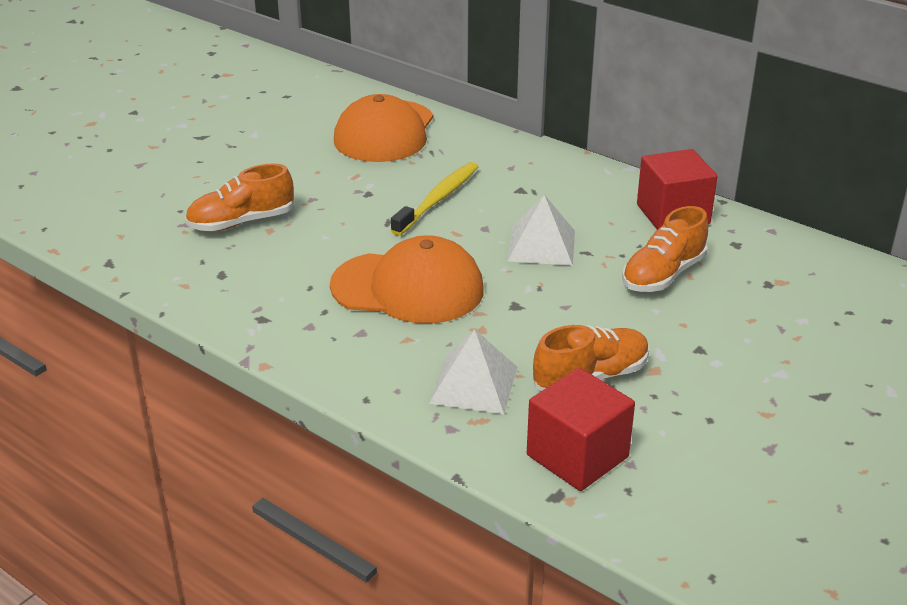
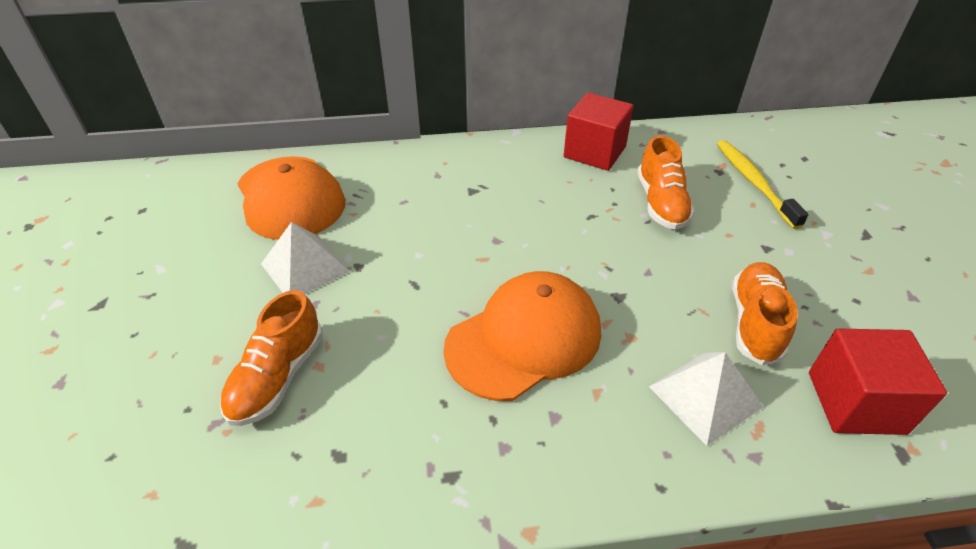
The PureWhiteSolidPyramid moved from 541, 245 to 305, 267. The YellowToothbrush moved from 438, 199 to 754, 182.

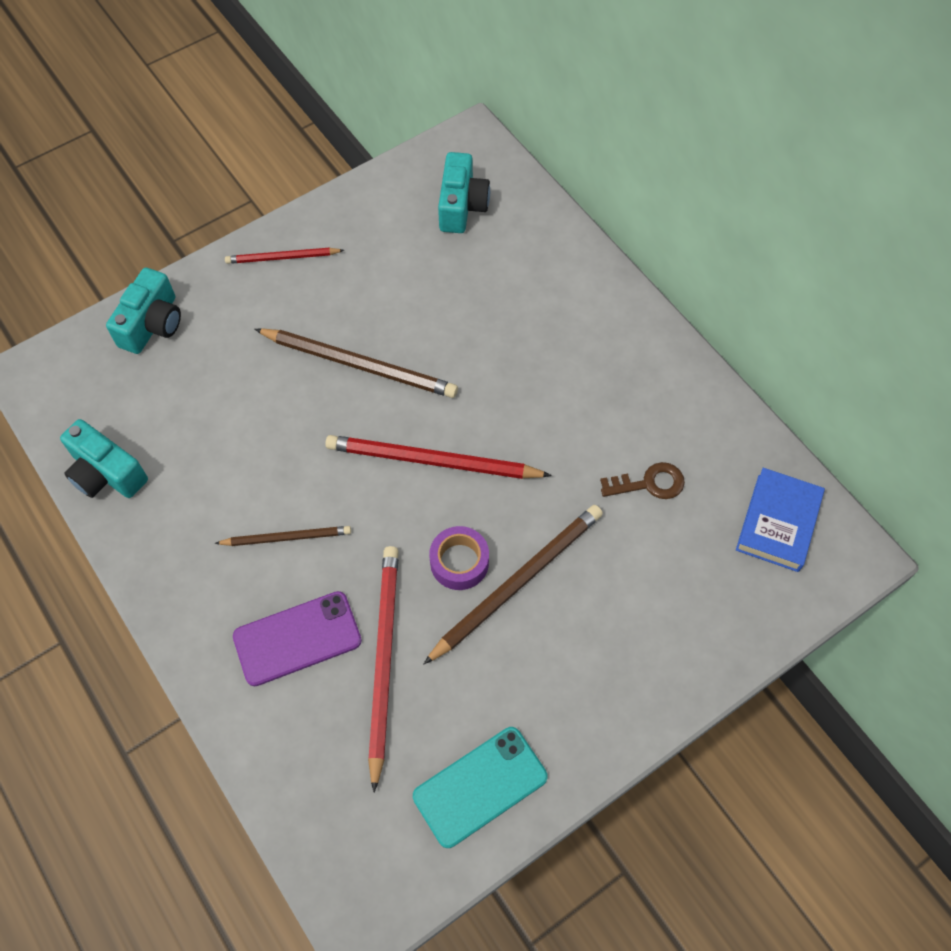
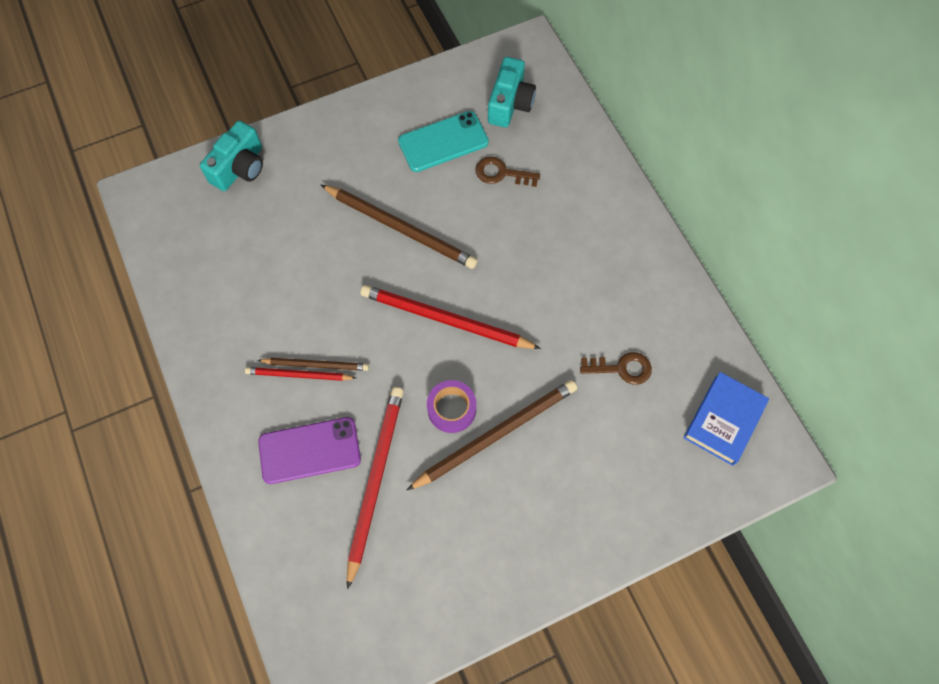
The ScarletLeadPencil moved from 282, 258 to 298, 375. The TurquoisePhone moved from 480, 786 to 443, 142. The RussetLatchkey at 501, 173 appeared. The TurquoisePhotoCamera at 106, 473 disappeared.

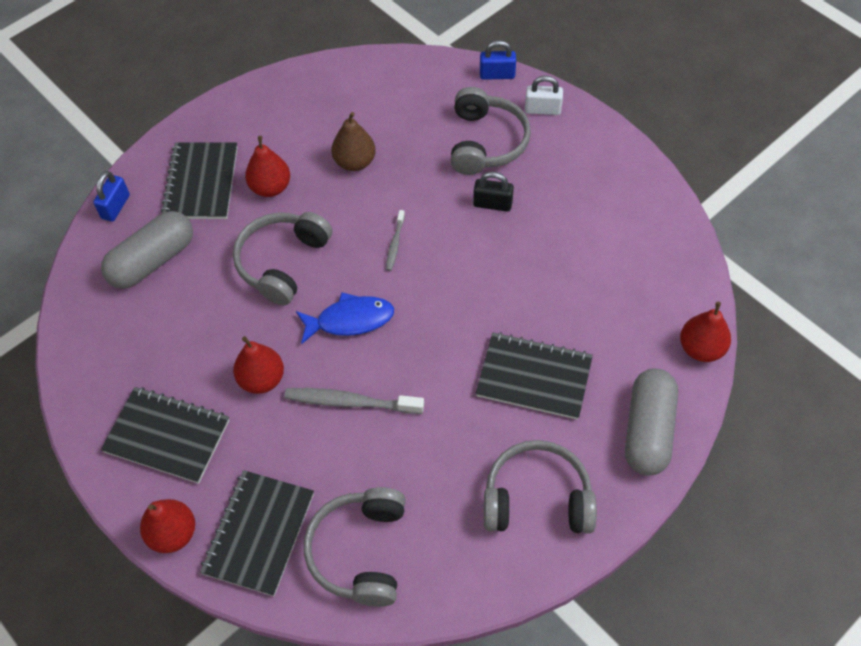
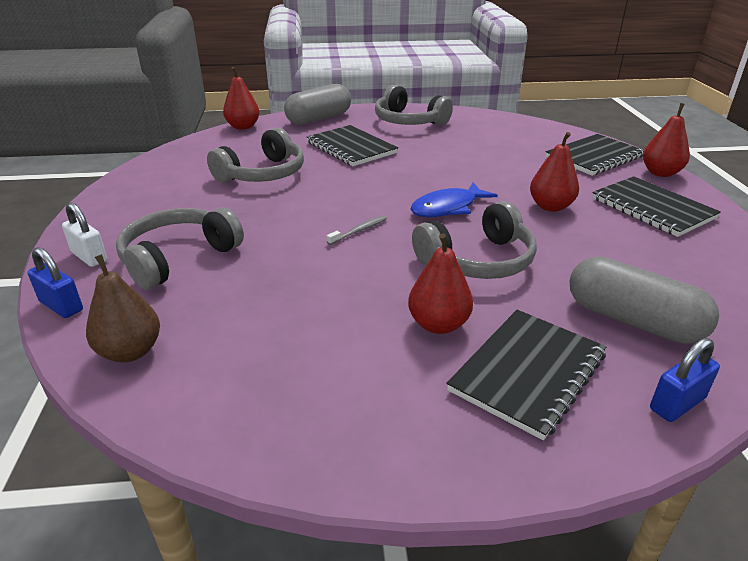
The RussetPear moved from 355, 162 to 130, 351. The GreyOverEarHeadphones moved from 360, 551 to 263, 174. The CobaltFish at 350, 320 turned 60 degrees counterclockwise. The GreyPill at 152, 261 turned 45 degrees clockwise. The GreyToothbrush at 350, 402 disappeared. The JetBlackPadlock at 492, 204 disappeared.

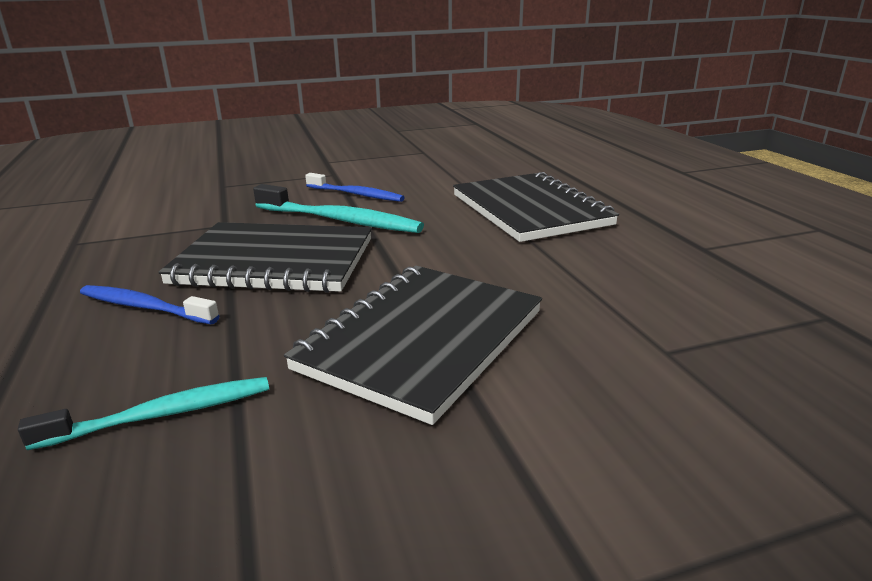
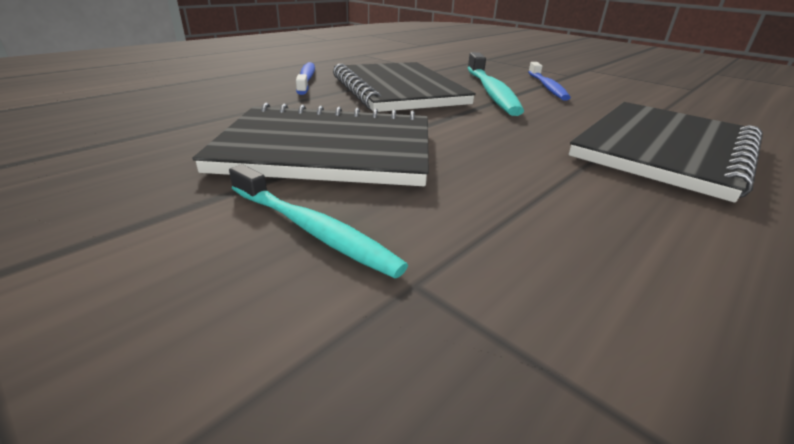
The TurquoiseToothbrush moved from 162, 414 to 313, 230.

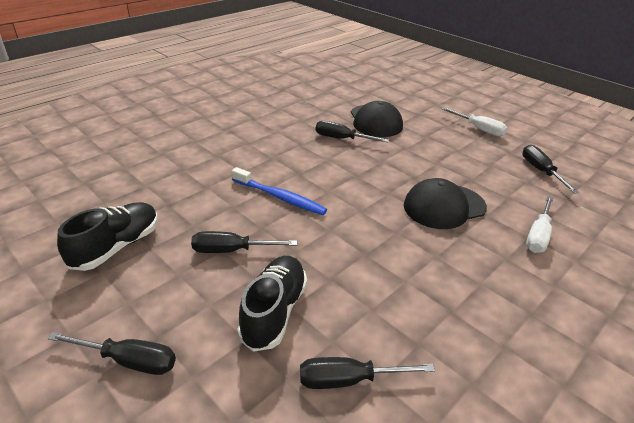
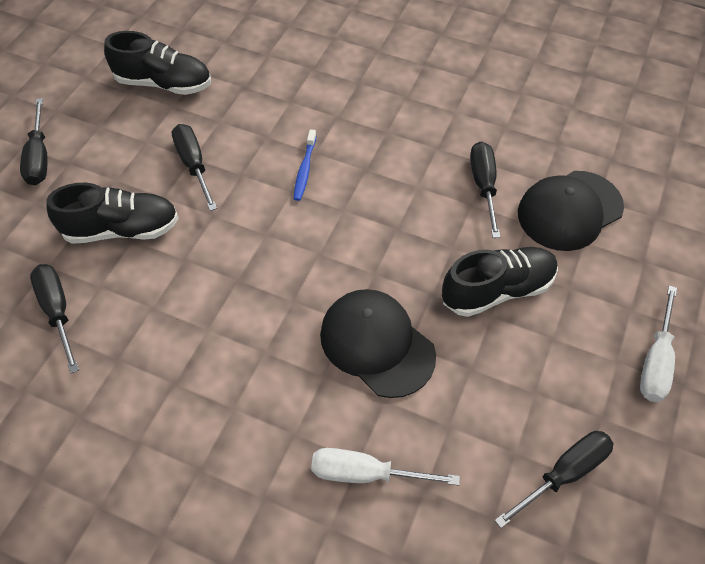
The CobaltToothbrush at 280, 197 changed to 0.62 times the size. The JetBlackLaceUpShoe at 497, 290 appeared.

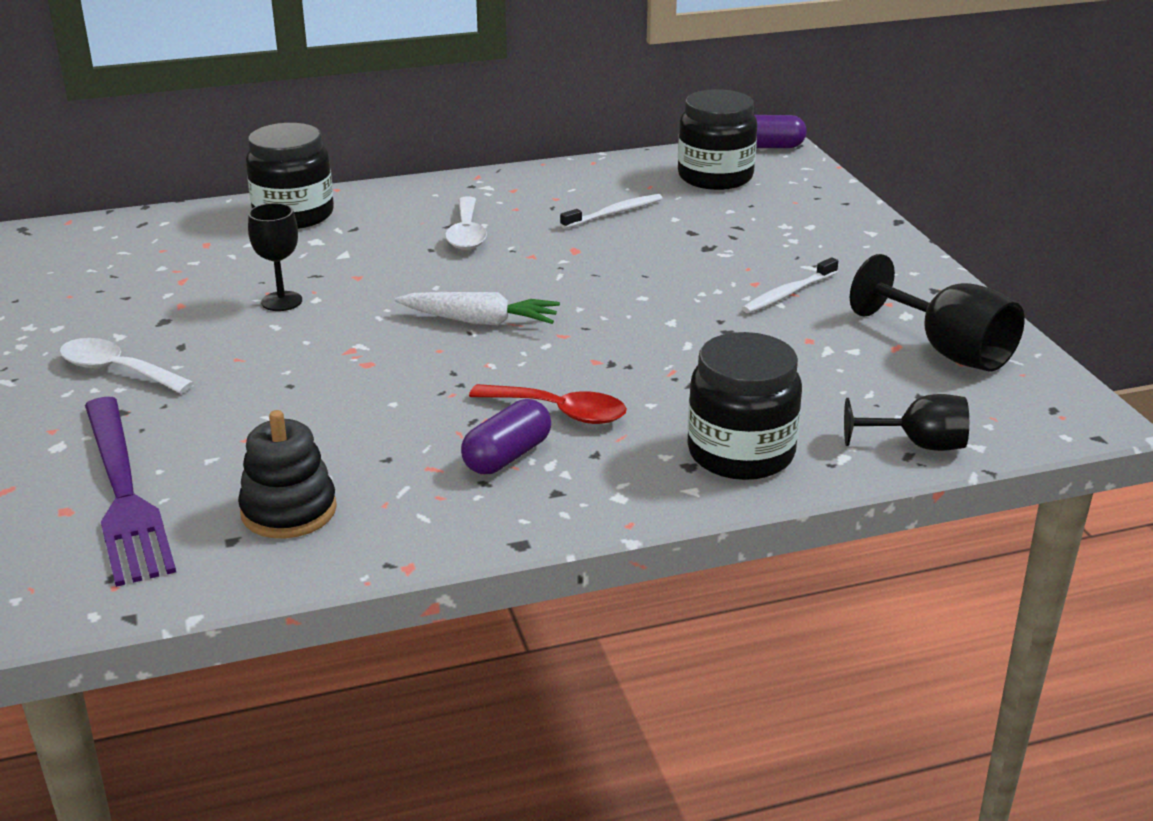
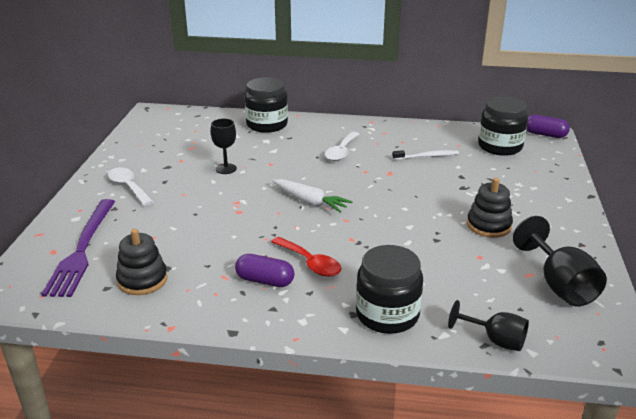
The VioletPill at 507, 456 turned 45 degrees clockwise. The PureWhiteToothbrush at 788, 293 was replaced by the JetBlackStackingToy at 489, 225.

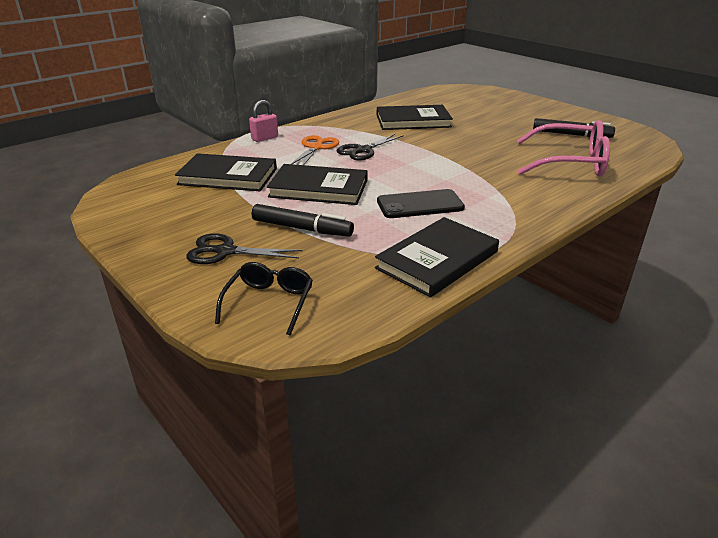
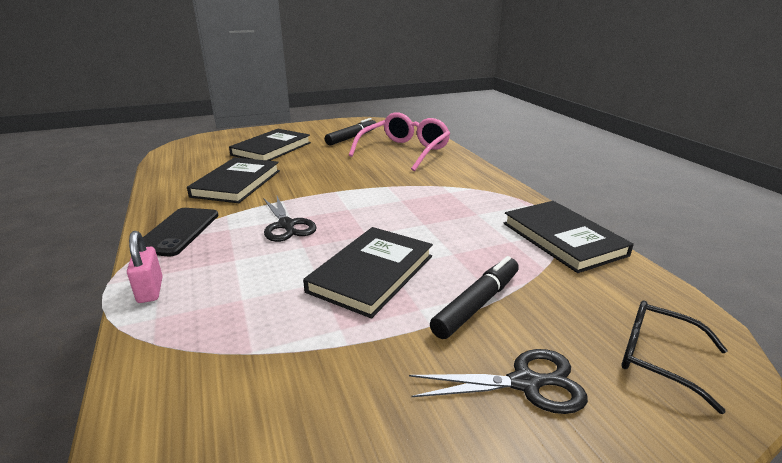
The JetBlackPhone moved from 420, 205 to 178, 231. The JetBlackHardcover moved from 228, 176 to 272, 149. The JetBlackShears at 225, 251 turned 120 degrees counterclockwise. The OrangeColouredShears at 316, 147 disappeared.

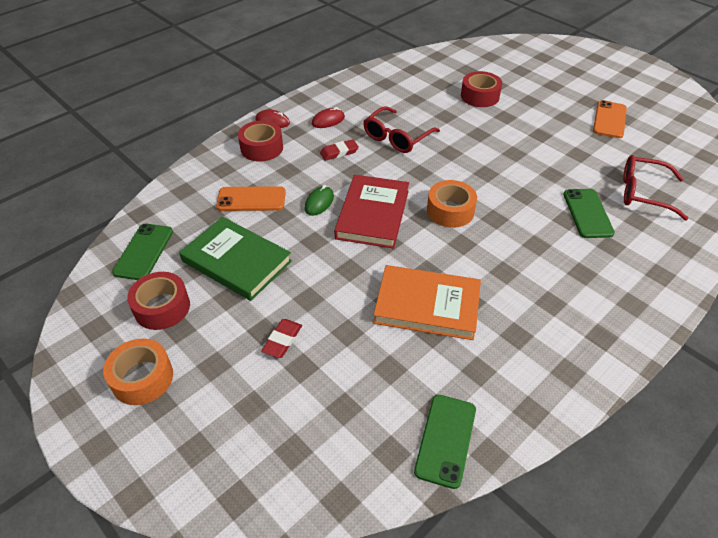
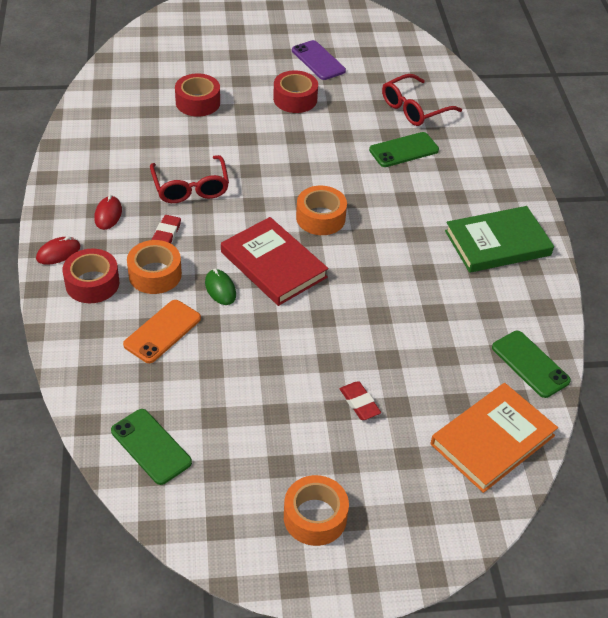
The OrangeColouredRollOfTape at 155, 274 appeared. The ScarletRollOfTape moved from 162, 307 to 295, 99. The OrangeColouredPhone at 609, 120 became the VioletPhone at 318, 61. The GreenPhone at 587, 213 turned 60 degrees counterclockwise. The OrangeColouredHardcover moved from 427, 305 to 492, 440. The GreenHardcover moved from 236, 261 to 497, 243.

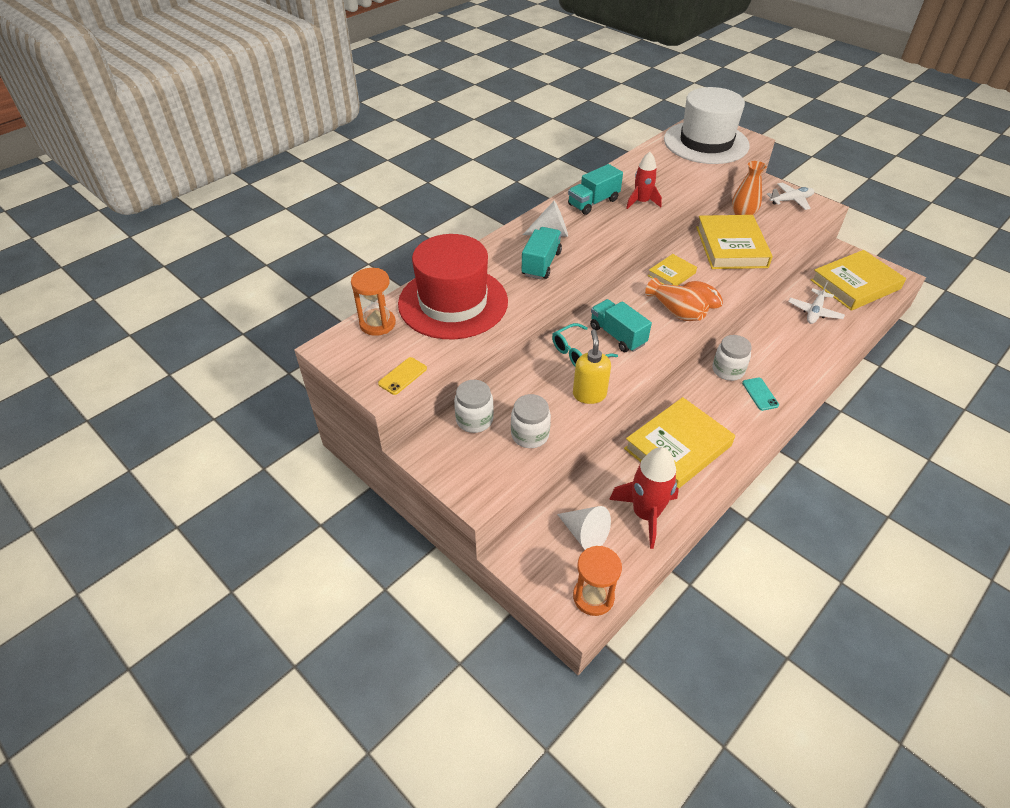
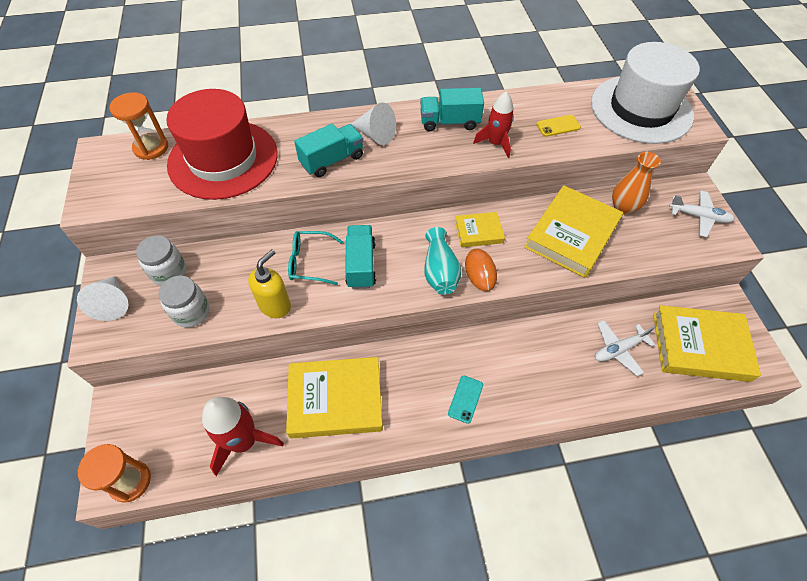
The PureWhiteSolidCone moved from 584, 534 to 113, 303. The OrangeColouredTallVase at 676, 311 became the TurquoiseTallVase at 440, 271. The YellowPhone moved from 402, 376 to 558, 126. The PureWhiteJamJar at 728, 370 disappeared.

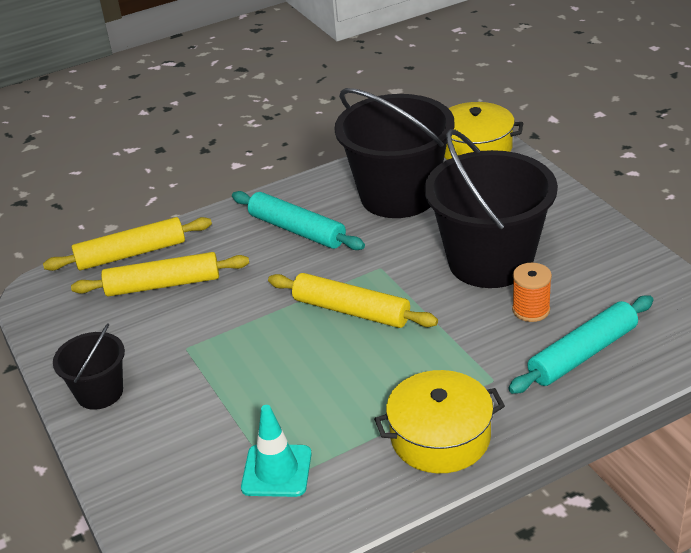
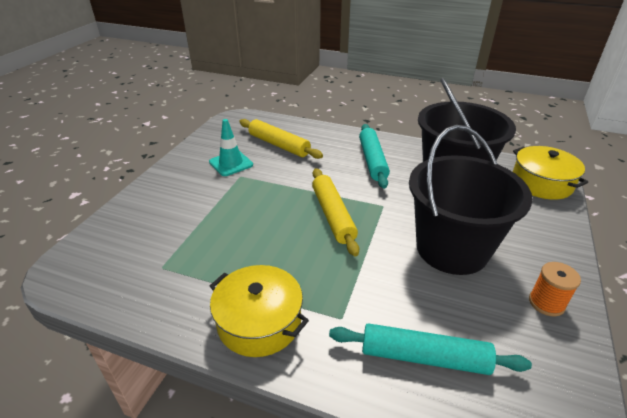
The TurquoiseRoadCone moved from 276, 471 to 231, 163. The OrangeColouredBobbin moved from 531, 310 to 546, 303. The YellowDoughRoller at 131, 254 disappeared. The JetBlackSandBucket at 100, 393 disappeared.

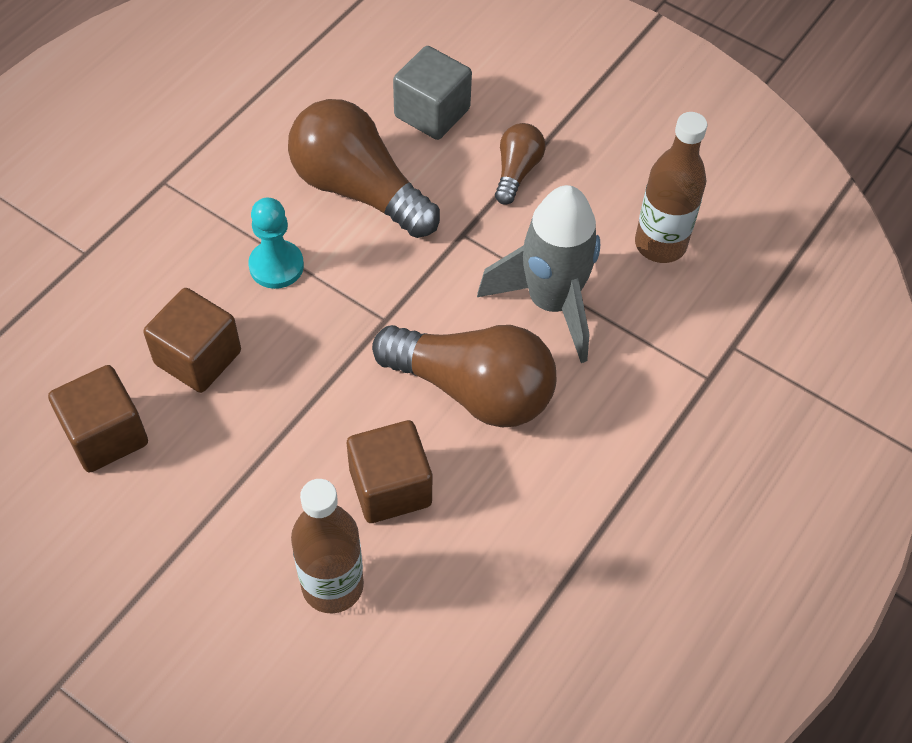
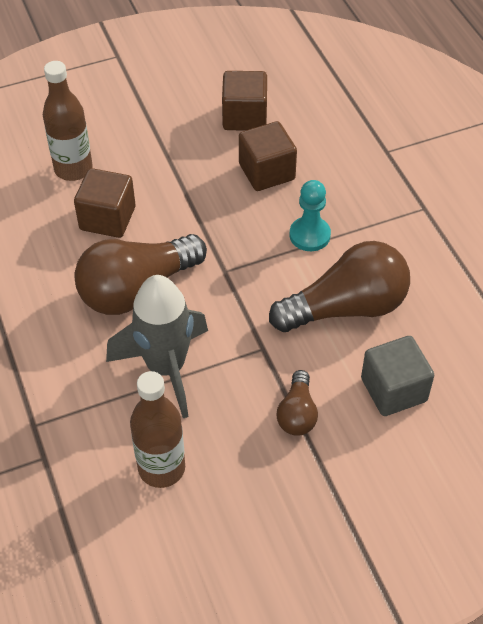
The RussetLightbulb at 516, 171 turned 45 degrees clockwise.

